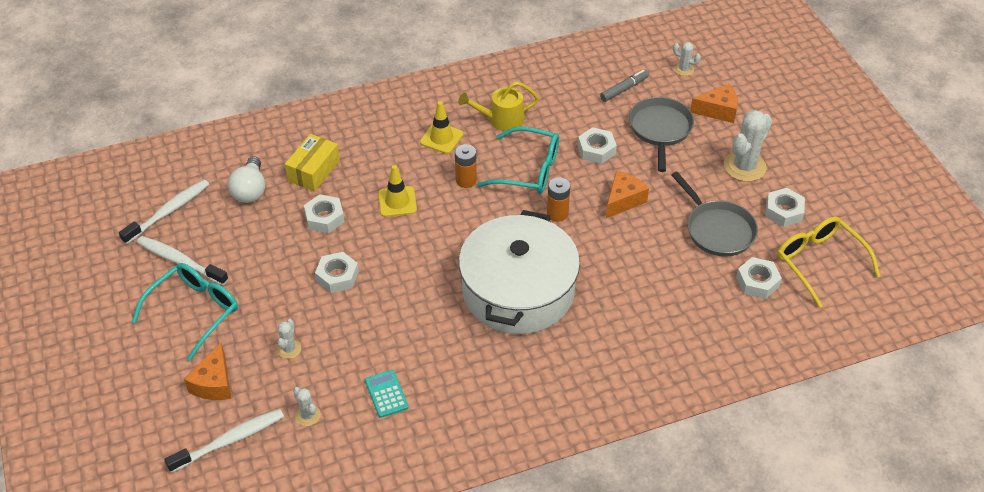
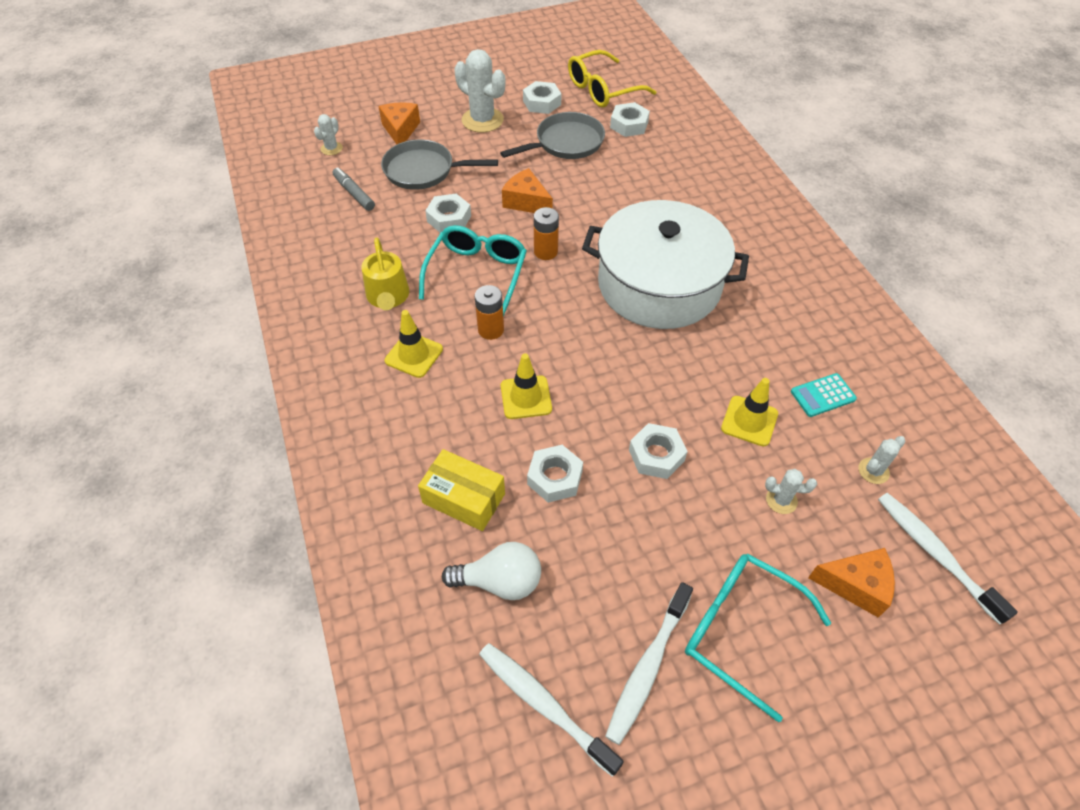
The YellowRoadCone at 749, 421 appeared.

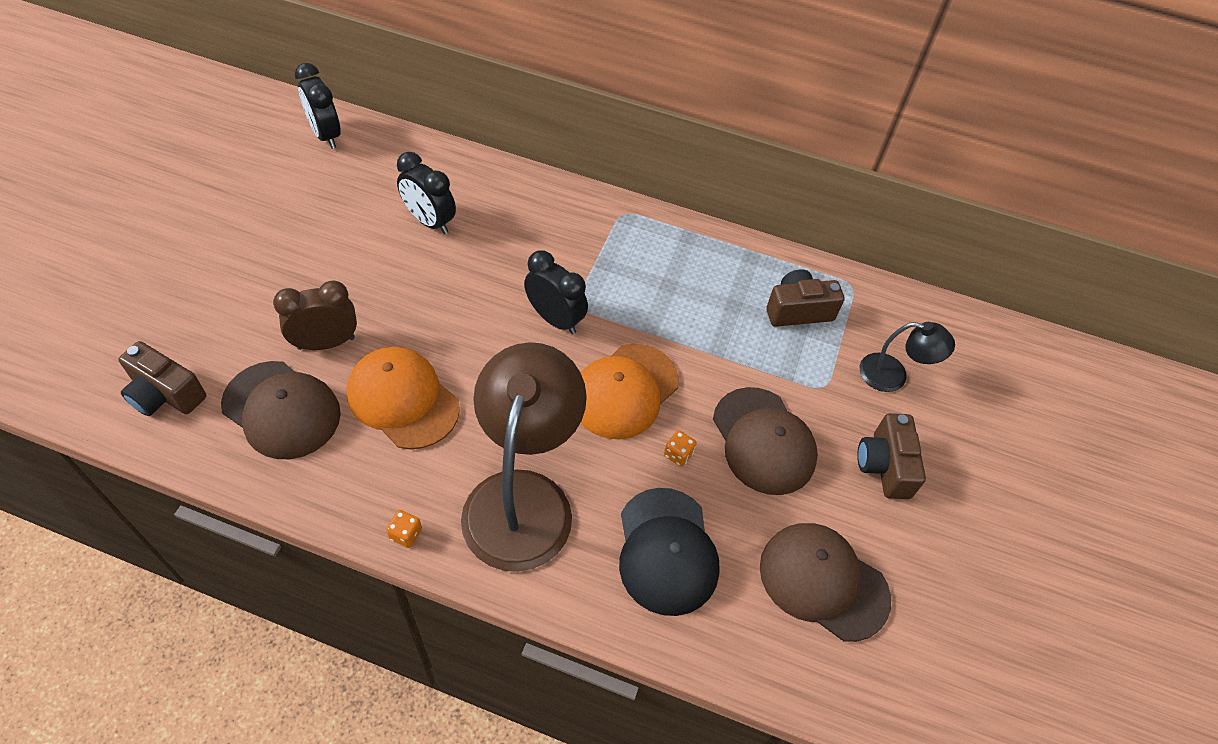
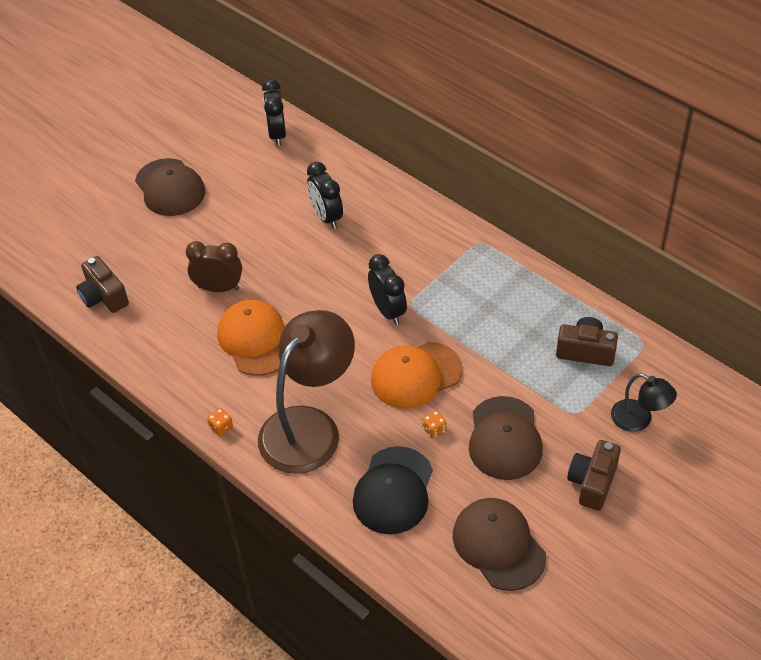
The RussetCap moved from 281, 410 to 170, 188.

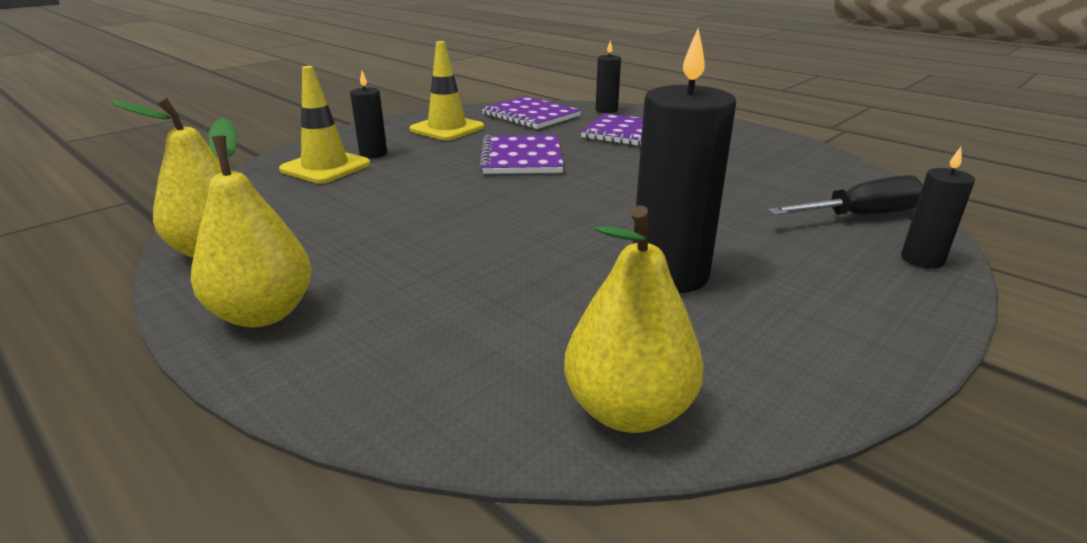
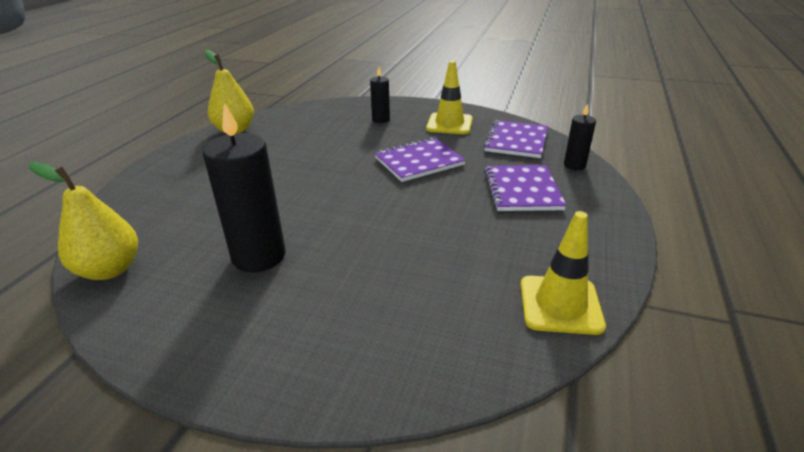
The YellowRoadCone moved from 325, 167 to 560, 305. The YellowPear at 263, 313 disappeared. The JetBlackFlatScrewdriver at 861, 216 disappeared. The JetBlackCandle at 922, 259 disappeared.

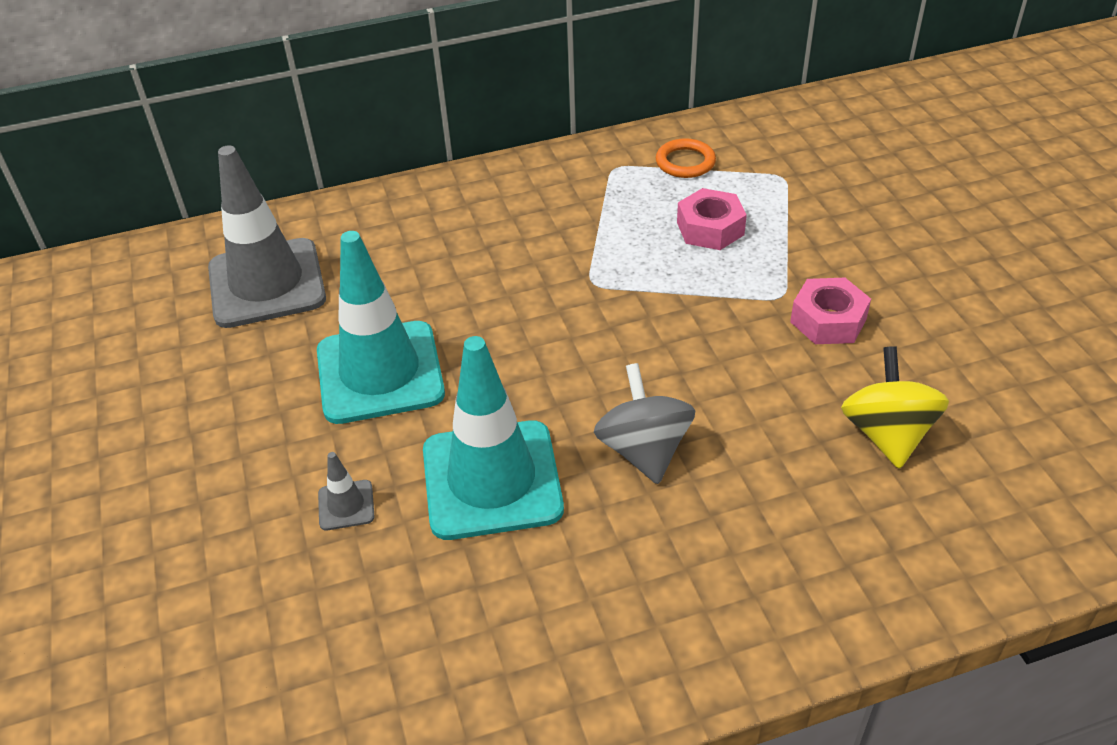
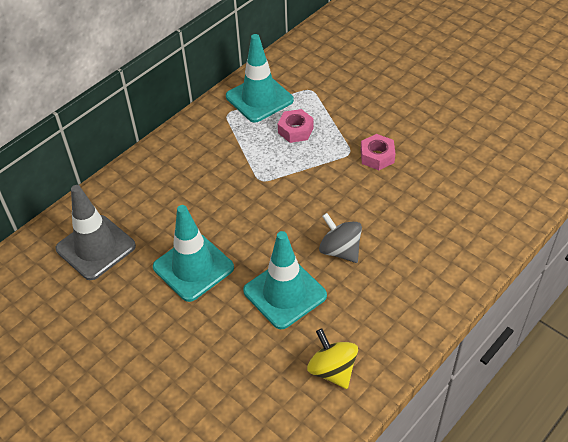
The OrangeColouredHoop at 685, 162 was replaced by the TurquoiseRoadCone at 259, 98. The YellowToyTop moved from 887, 434 to 332, 370. The GreyRoadCone at 346, 505 disappeared.

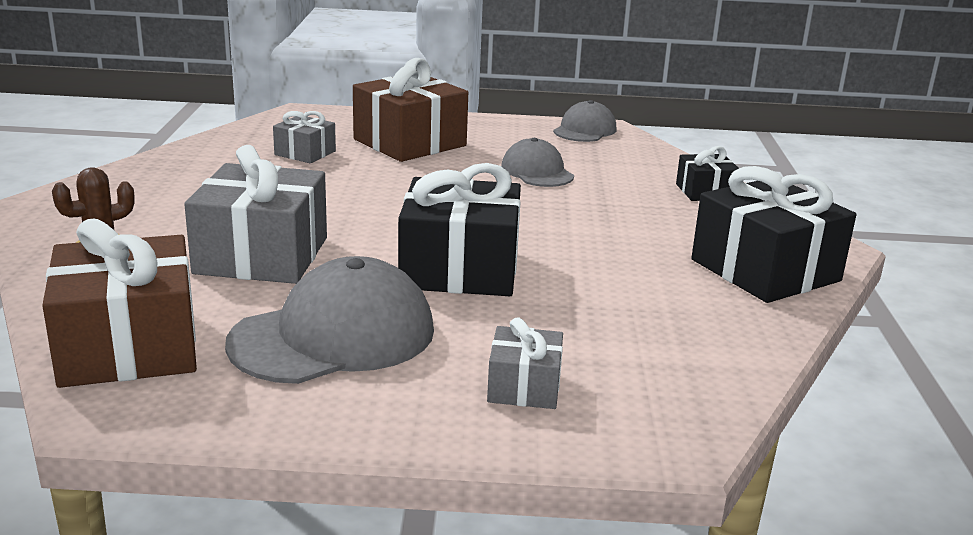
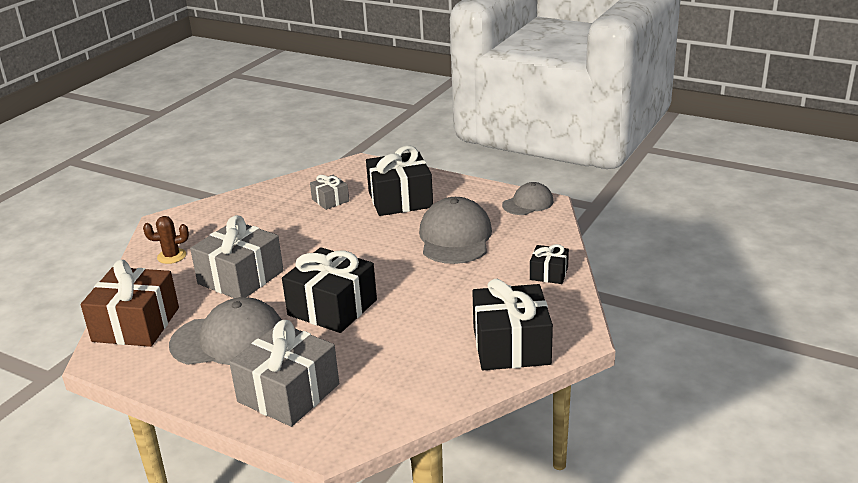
The GreyGift at 524, 387 changed to 1.94 times the size. The RussetGift at 409, 142 became the JetBlackGift at 400, 199. The GreyCap at 537, 171 changed to 1.72 times the size.

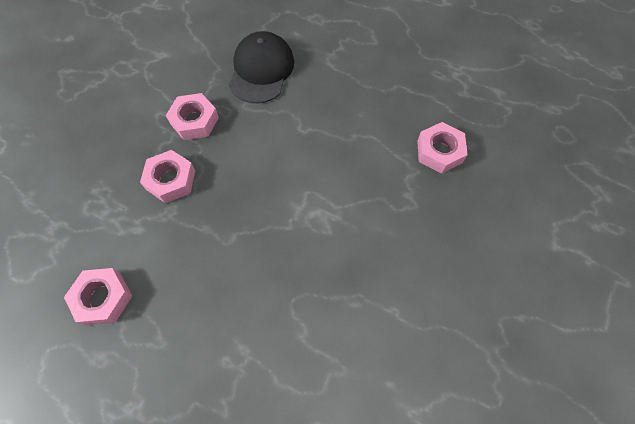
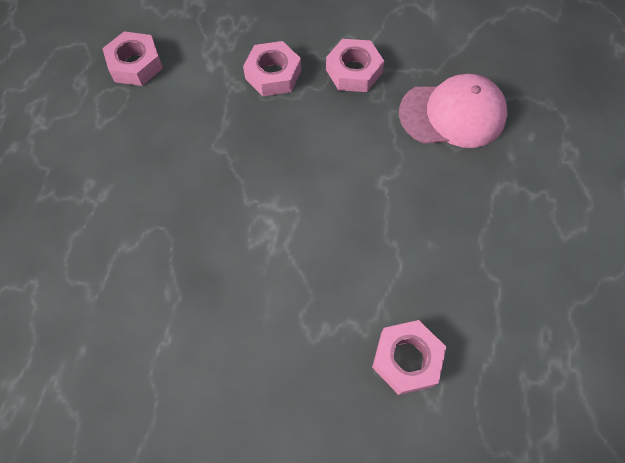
The JetBlackCap at 261, 70 became the RosyCap at 452, 114.

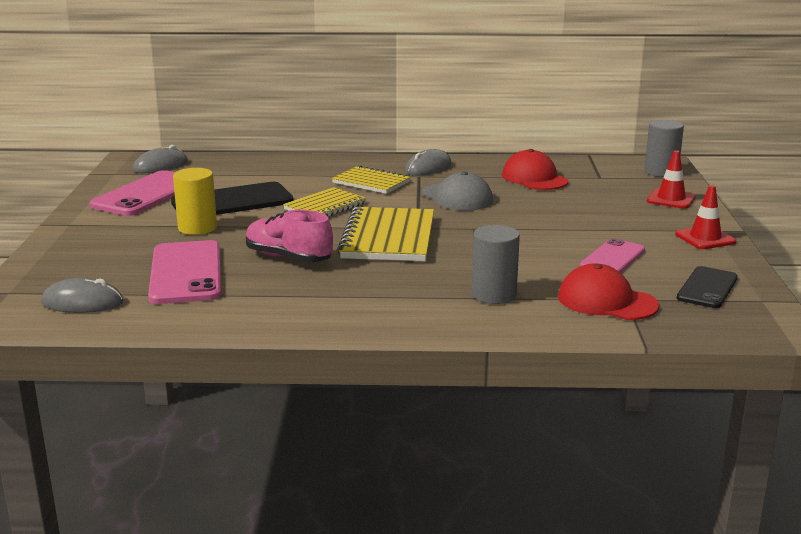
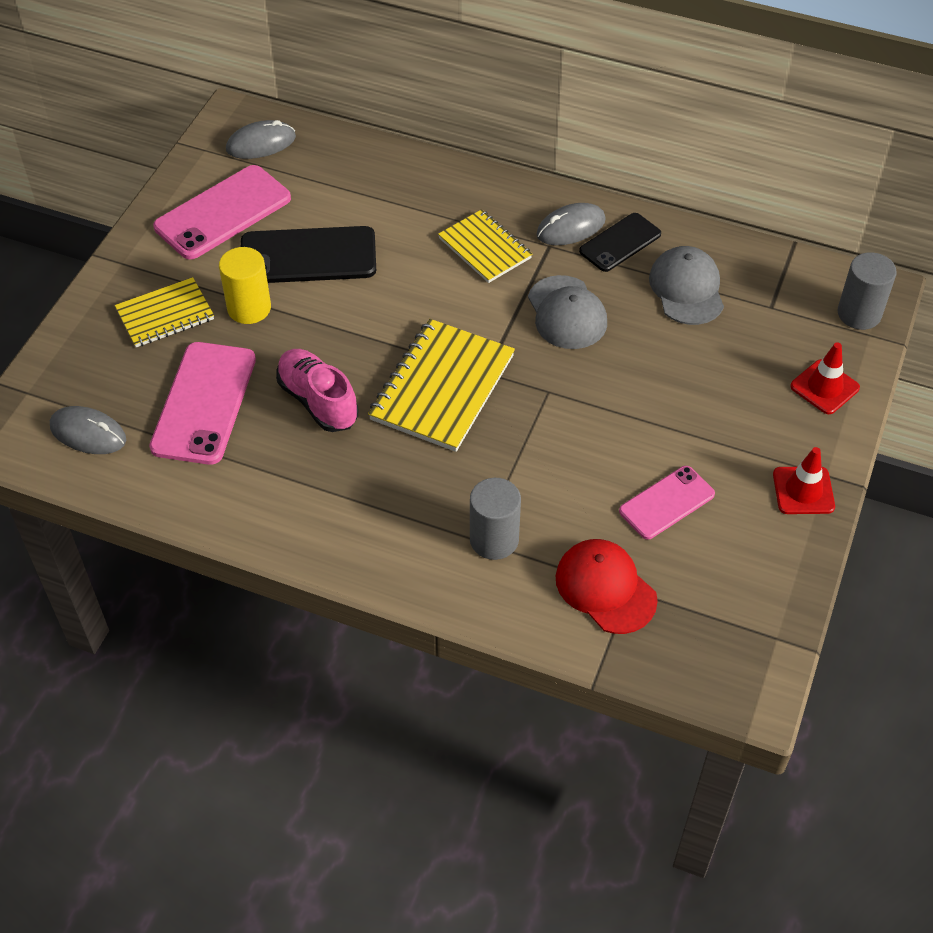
The YellowNotepad moved from 325, 206 to 165, 315. The JetBlackPhone moved from 707, 288 to 620, 243. The ScarletCap at 534, 178 became the GreyCap at 686, 289.

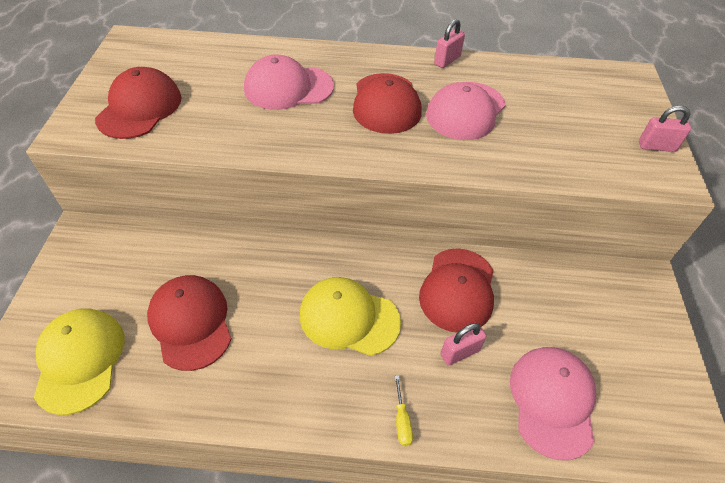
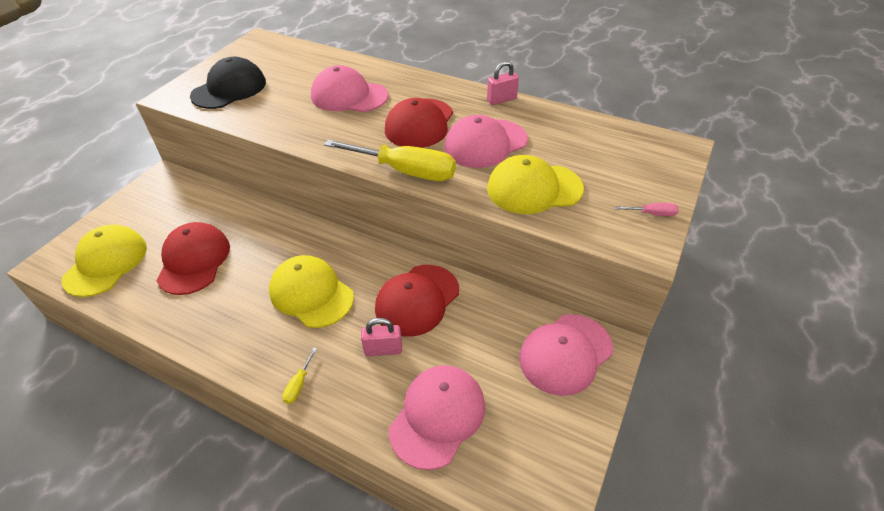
The ScarletCap at 139, 108 became the JetBlackCap at 229, 89. The YellowFlatScrewdriver at 405, 171 appeared. The YellowCap at 534, 188 appeared. The RosyCap at 565, 354 appeared. The RosyPadlock at 656, 146 was replaced by the RosyFlatScrewdriver at 652, 214.

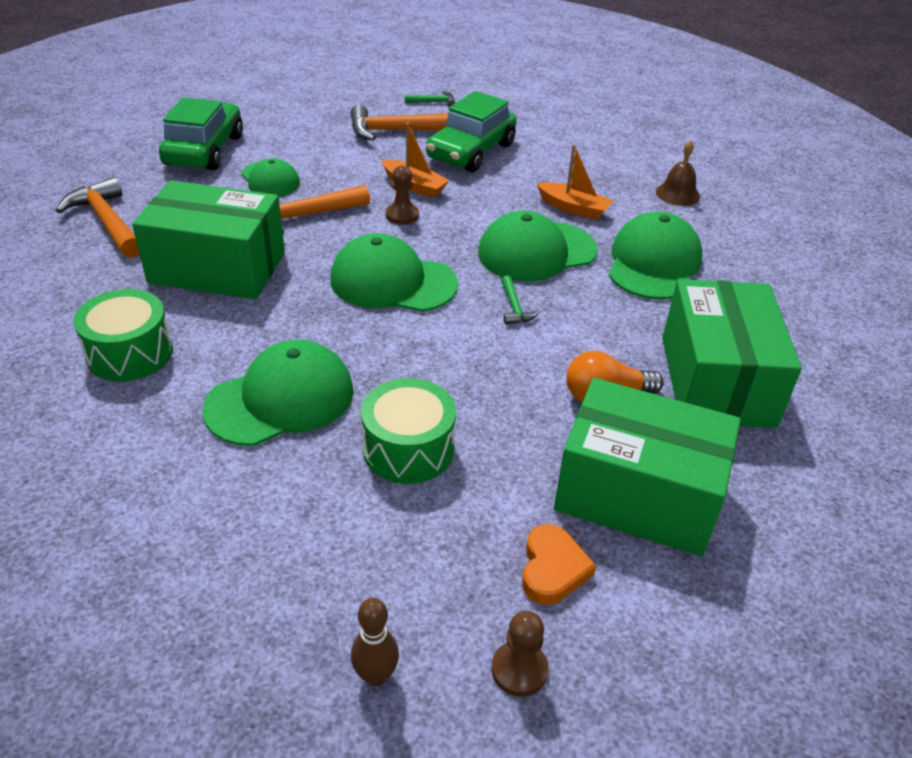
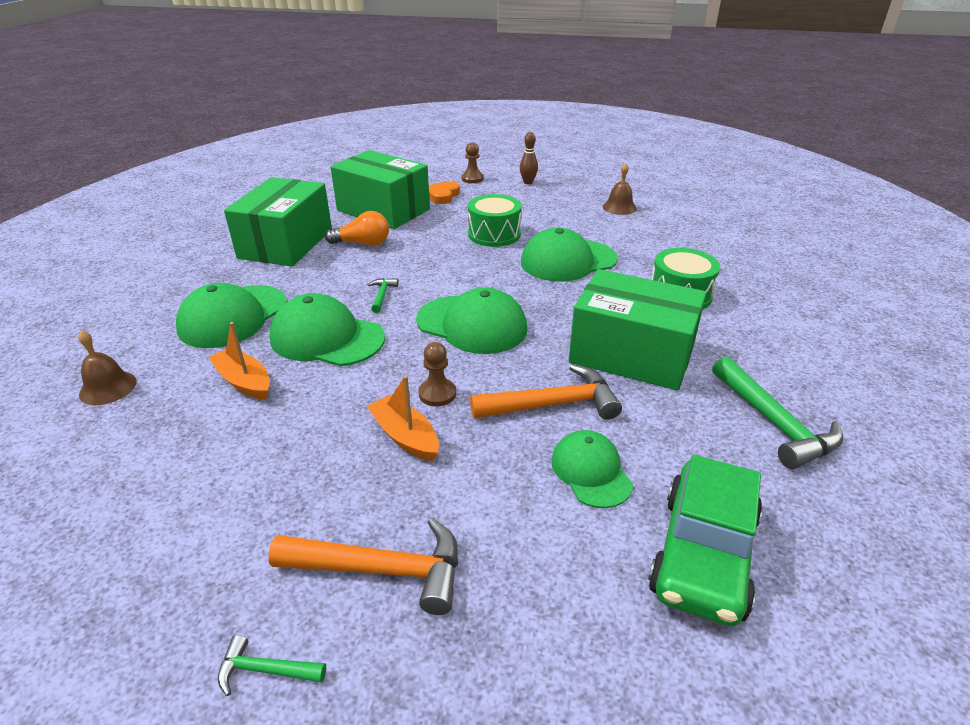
The GreenCap at 536, 252 turned 150 degrees counterclockwise. The RussetHandBell at 619, 207 appeared. The OrangeColouredClawHammer at 107, 221 became the GreenClawHammer at 774, 423. The GreenToyCar at 471, 152 disappeared.

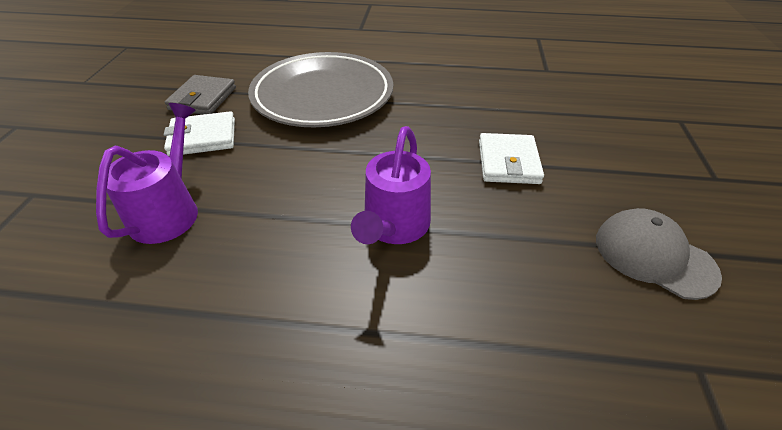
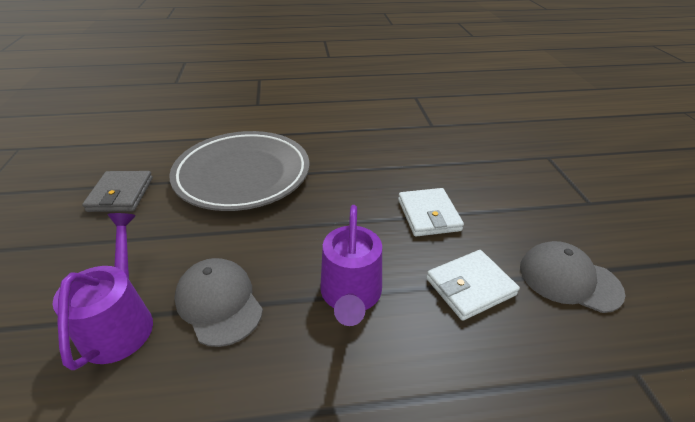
The GreyCap at 219, 303 appeared. The PureWhiteWallet moved from 203, 137 to 470, 287.

